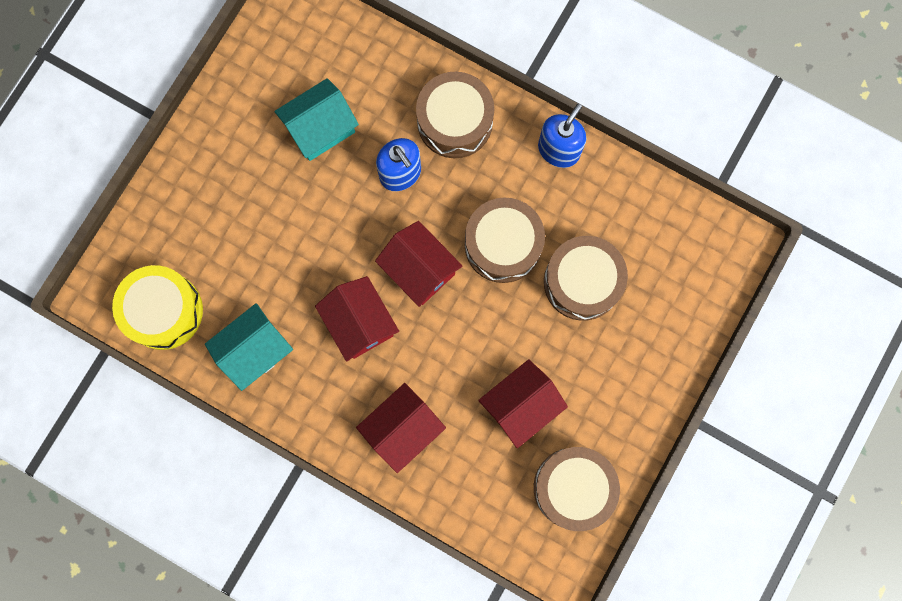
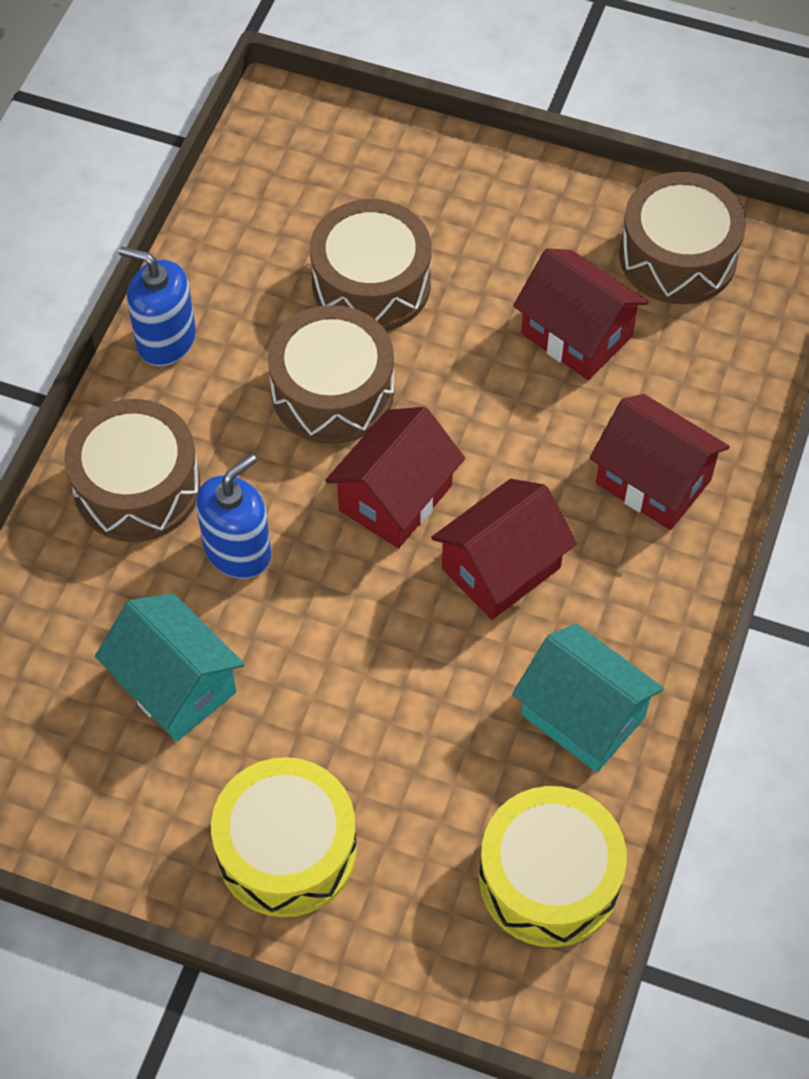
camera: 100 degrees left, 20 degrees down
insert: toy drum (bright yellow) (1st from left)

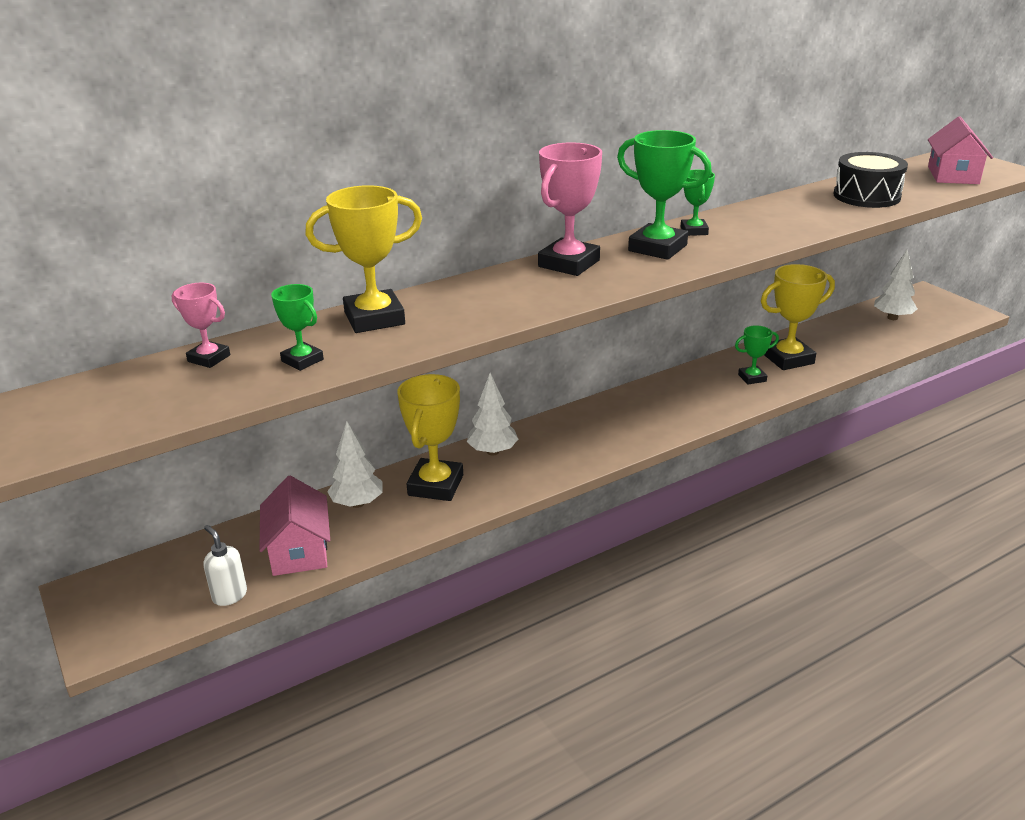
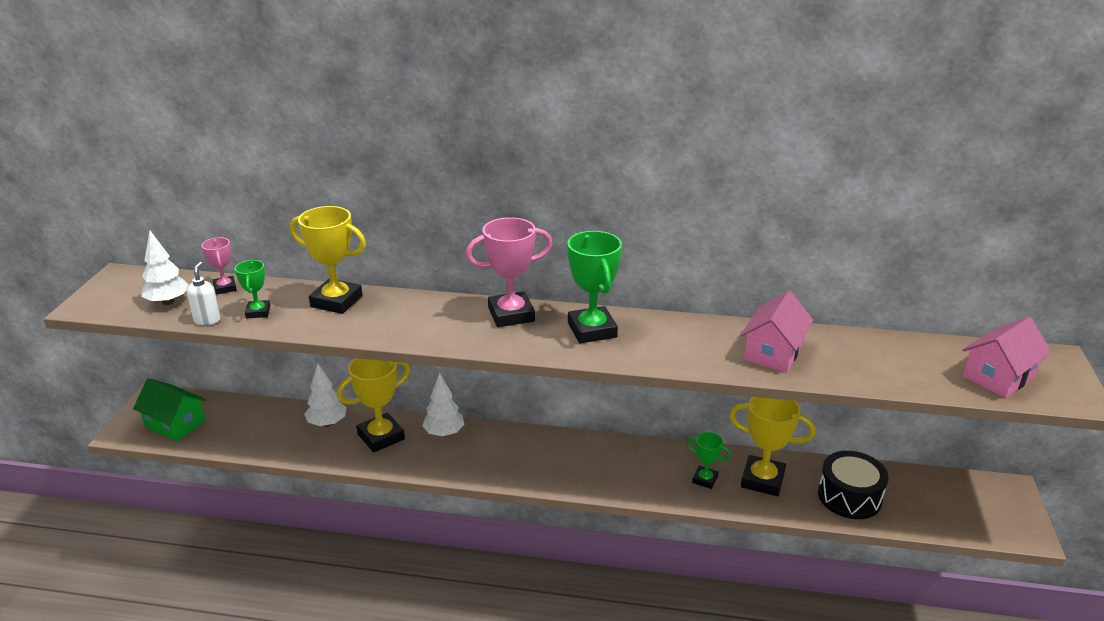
camera: 40 degrees right, 0 degrees up
delete: trophy (leaf-green) (3rd from left)
insert: toy house (leaf-green)
move: soap pump (pure white); toy house (rosy) (1st from left); toy drum (ebony); fir tree (pure white) (3rd from left in the first image) to fir tree (pure white) (1st from left)

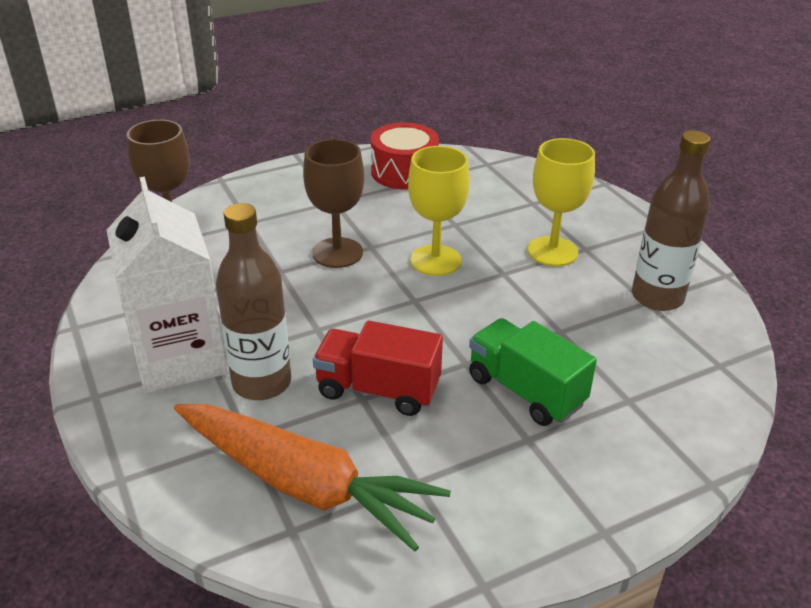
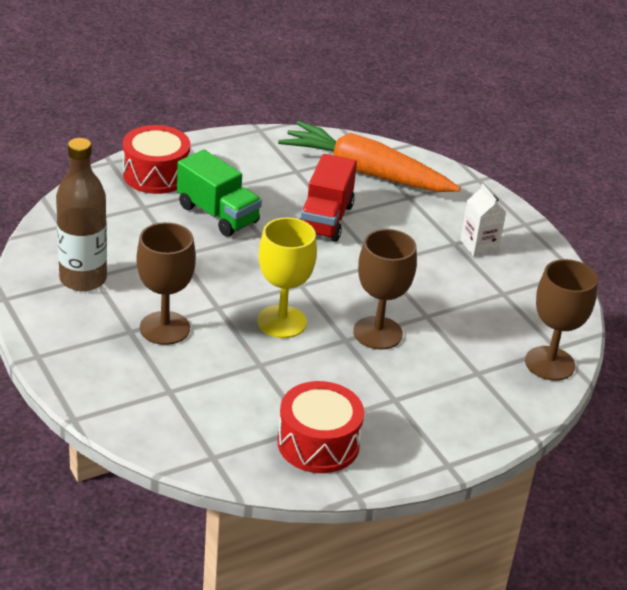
camera: 175 degrees right, 0 degrees up
delete: bottle (dark brown) (1st from left)
insert: toy drum (crimson) (1st from left)
recolor: wine glass (bright yellow) (2nd from left) to wine glass (dark brown) (1st from left)
rotate: truck (crimson) 90 degrees clockwise
resize: carton (pure white) x0.46

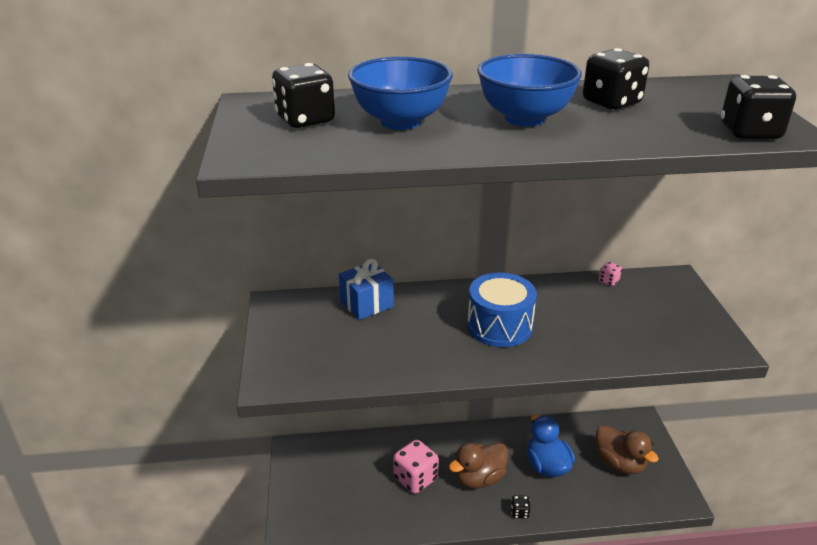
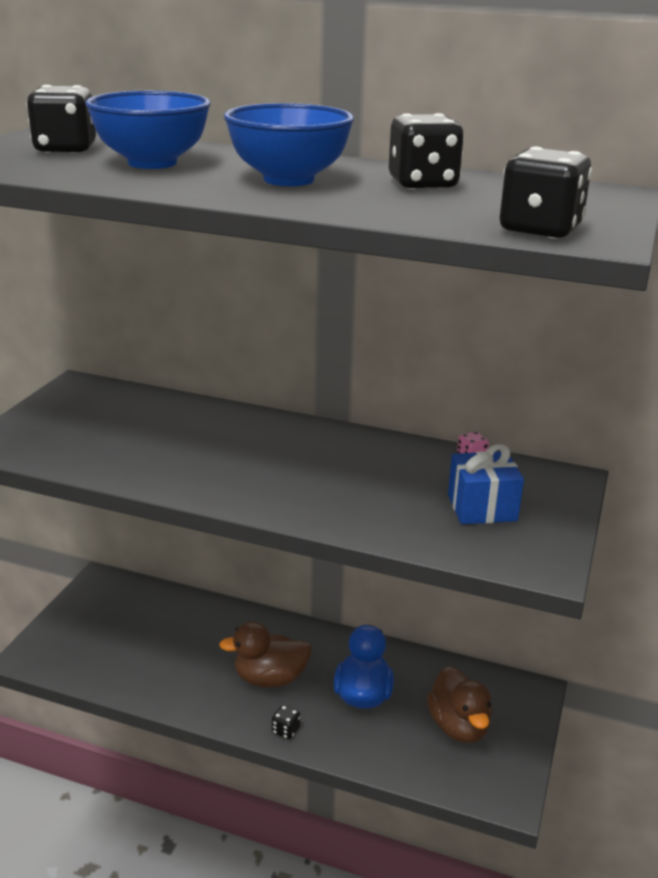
camera: 25 degrees right, 5 degrees down
delete: game die (rosy) (1st from left); toy drum (royal blue)
move: present (royal blue)

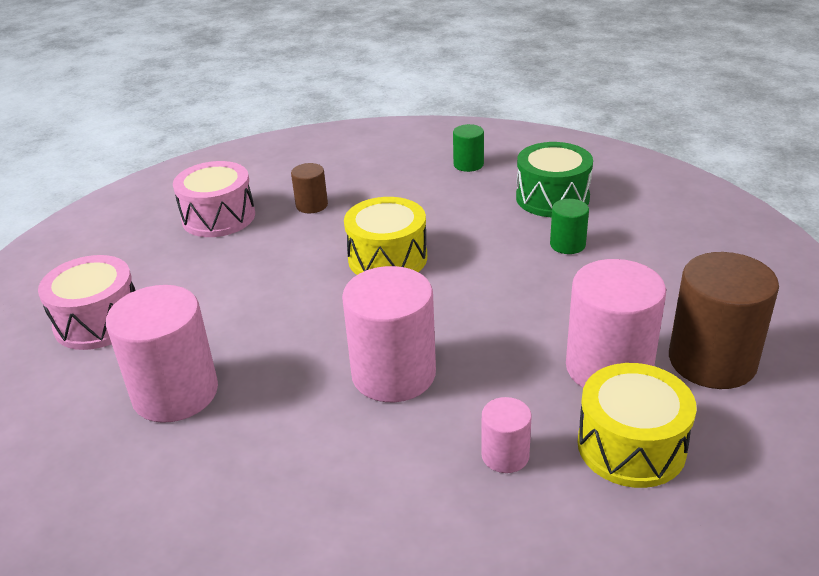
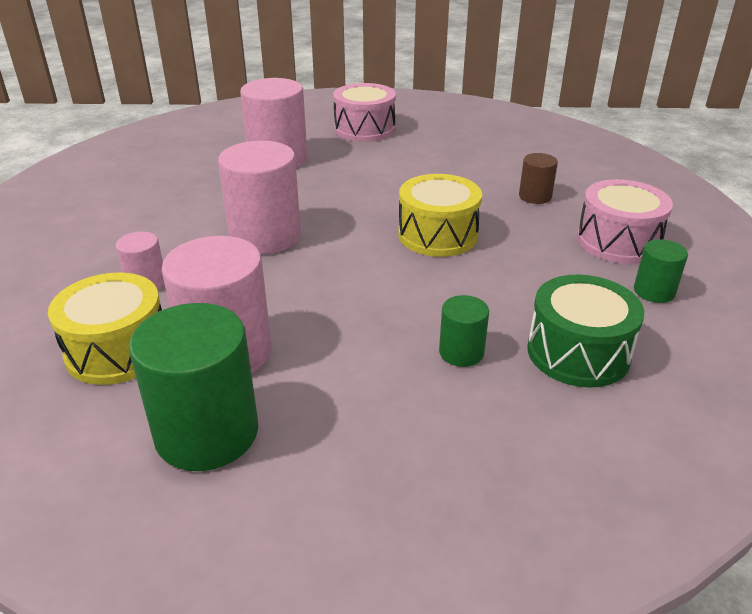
camera: 90 degrees right, 0 degrees up
move: toy drum (rosy) (2nd from left)
recolor: solid cylinder (dark brown) (2nd from left) to solid cylinder (leaf-green) (1st from left)

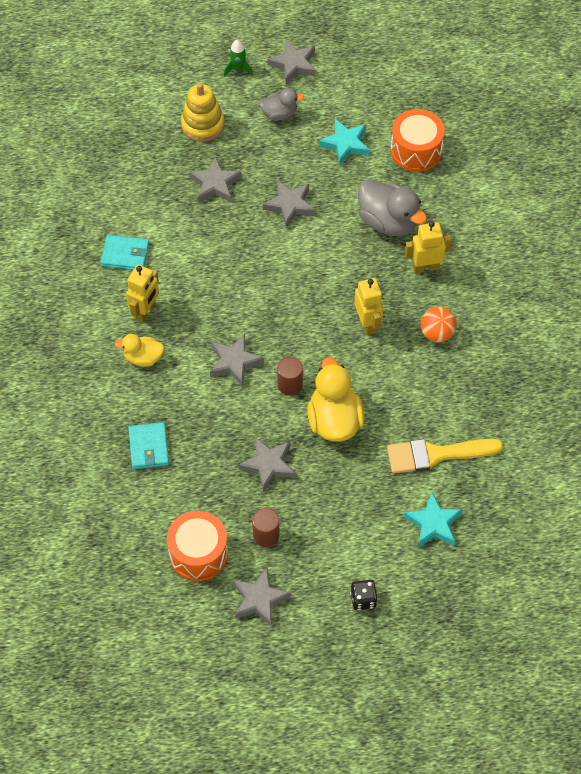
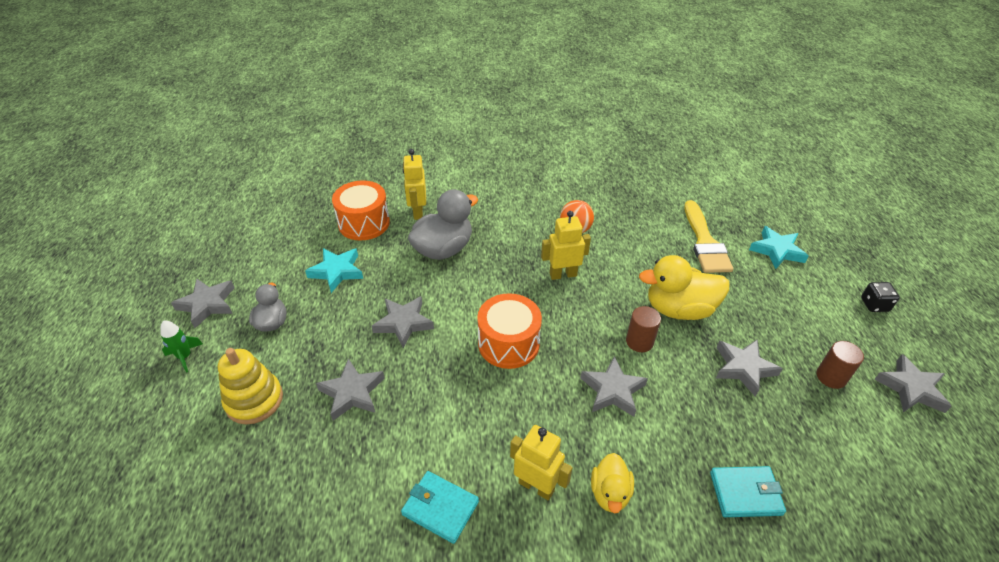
camera: 85 degrees left, 15 degrees down
move: toy drum (bright orange) (1st from left in the first image) to toy drum (bright orange) (2nd from left); robot (bright yellow) (3rd from left in the first image) to robot (bright yellow) (1st from left)
rotate: wallet (teal) (1st from left) 75 degrees counterclockwise

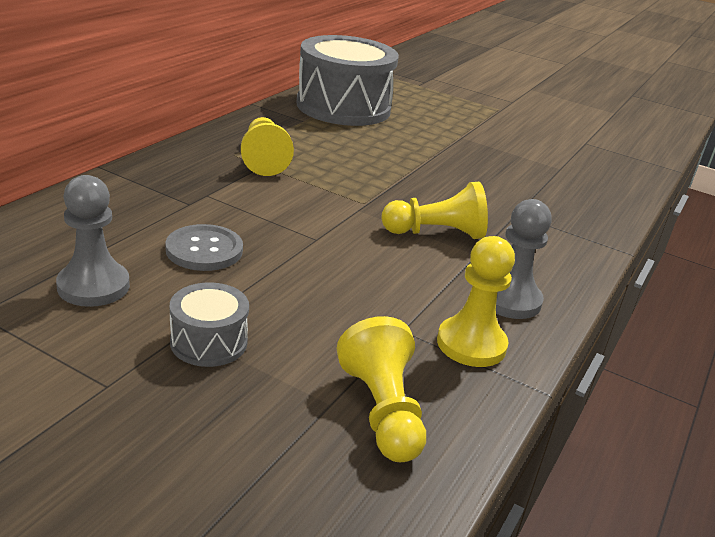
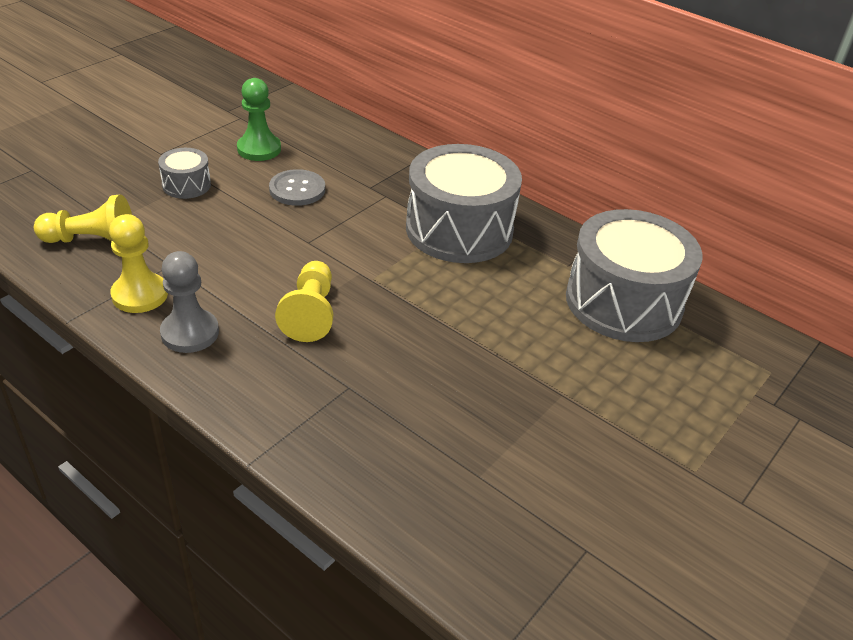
camera: 100 degrees right, 10 degrees up
replace: chess pawn (bright yellow) (1st from left) to toy drum (ash-grey) (2nd from left)
recolor: chess pawn (ash-grey) (1st from left) to chess pawn (leaf-green)

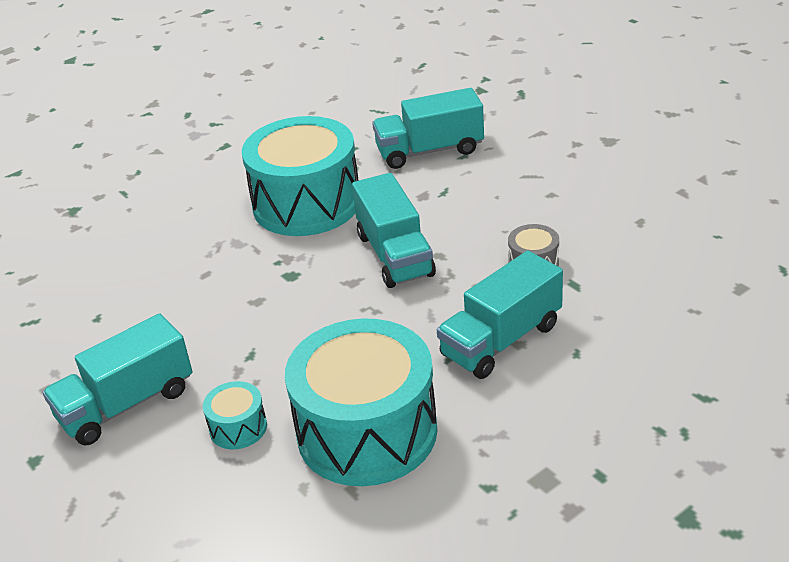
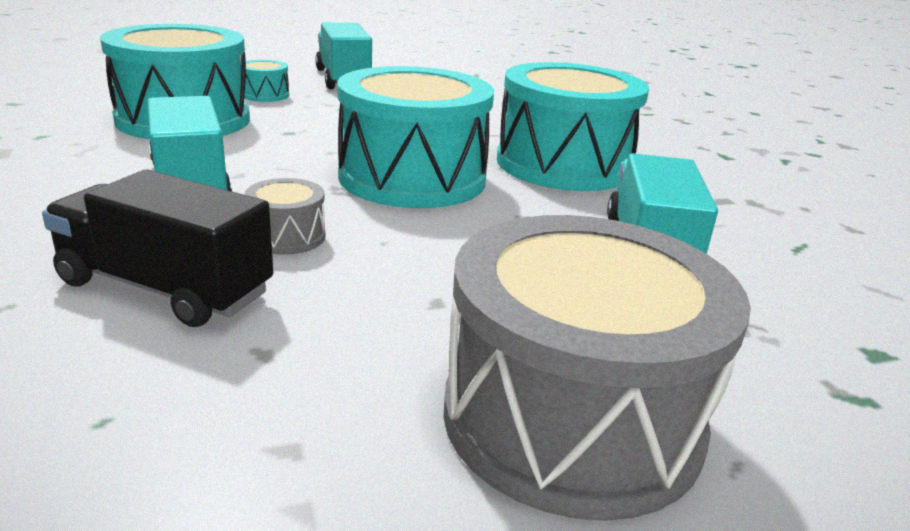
camera: 105 degrees right, 10 degrees down
insert: truck (ebony); toy drum (ash-grey) (2nd from left)
replace: truck (teal) (2nd from left) to toy drum (teal) (3rd from left)

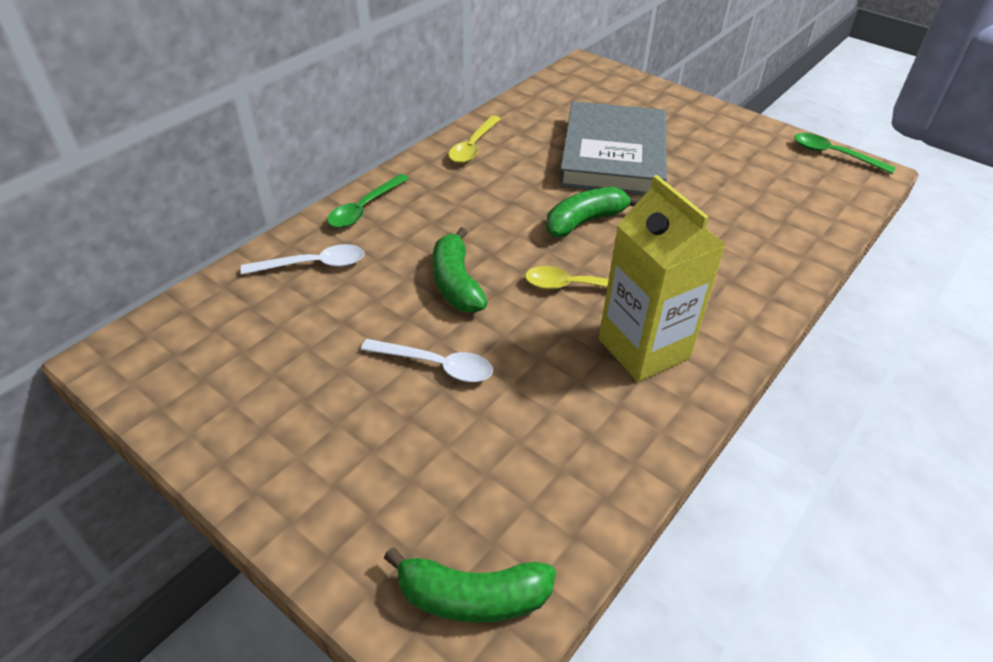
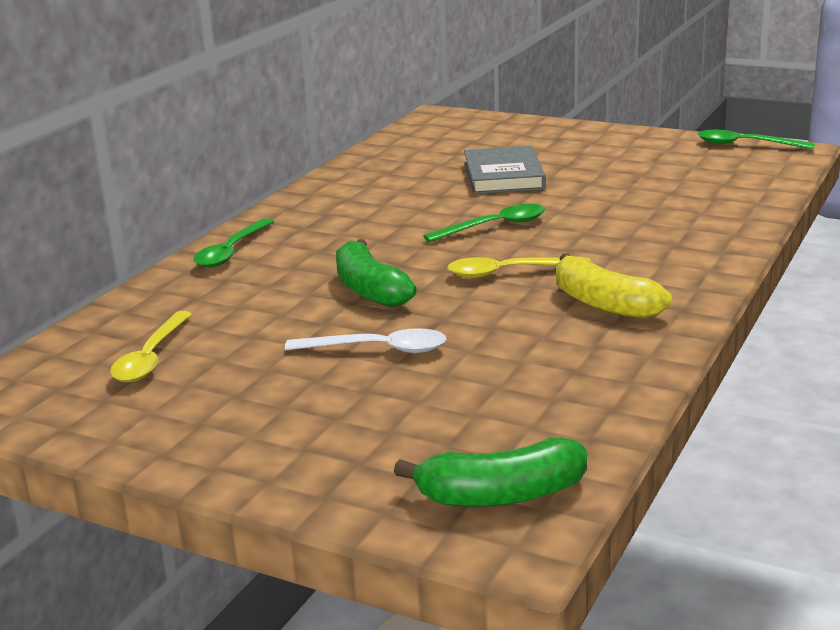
camera: 10 degrees left, 20 degrees down
delete: teaspoon (pure white) (1st from left)
move: teaspoon (bright yellow) (1st from left)
replace: banana (leaf-green) (3rd from left) to teaspoon (leaf-green) (2nd from left); carton (bright yellow) to banana (bright yellow)
resize: hardback (ash-grey) x0.61

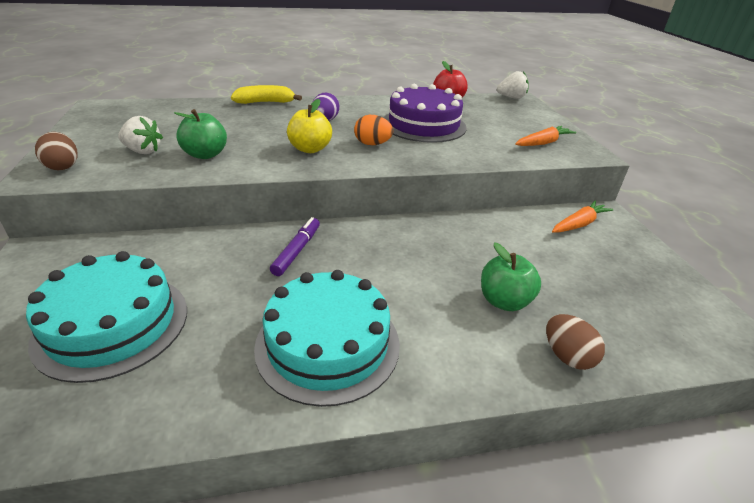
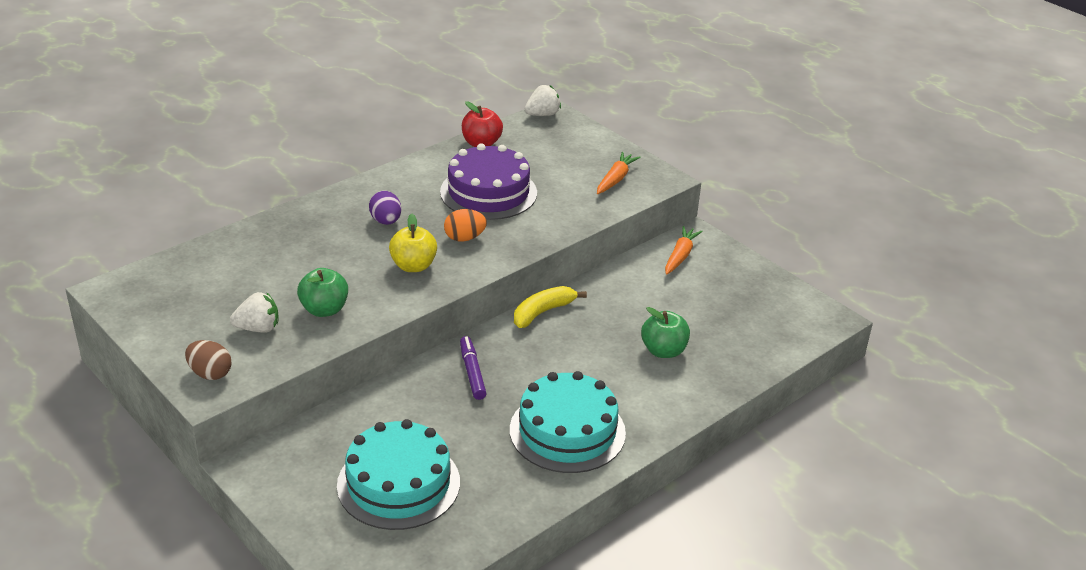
camera: 30 degrees left, 0 degrees up
delete: egg (dark brown) (2nd from left)
move: banana (bright yellow)

